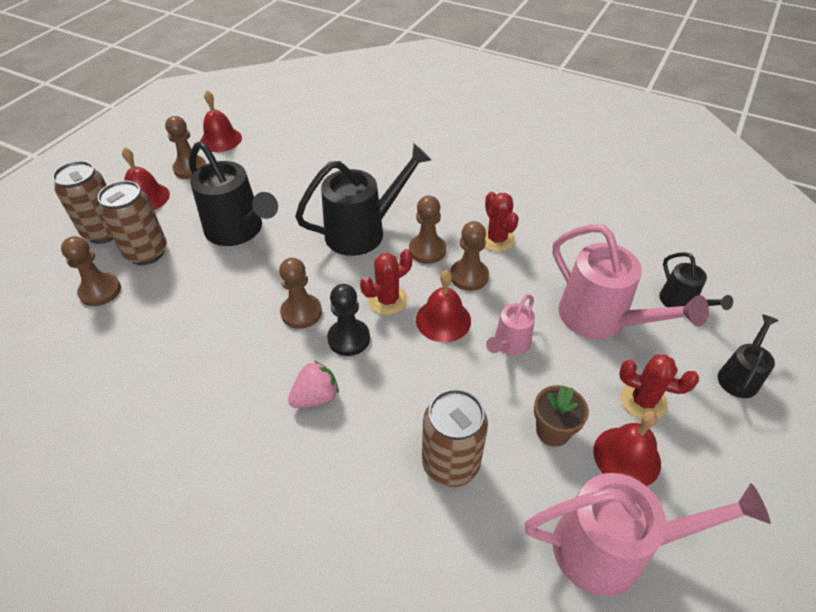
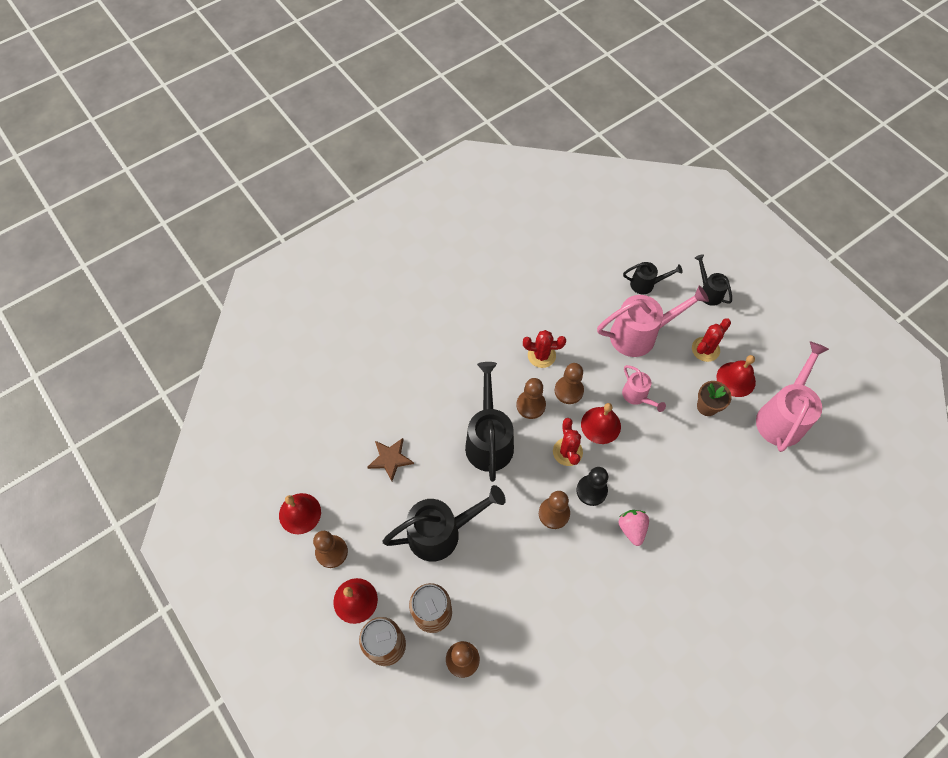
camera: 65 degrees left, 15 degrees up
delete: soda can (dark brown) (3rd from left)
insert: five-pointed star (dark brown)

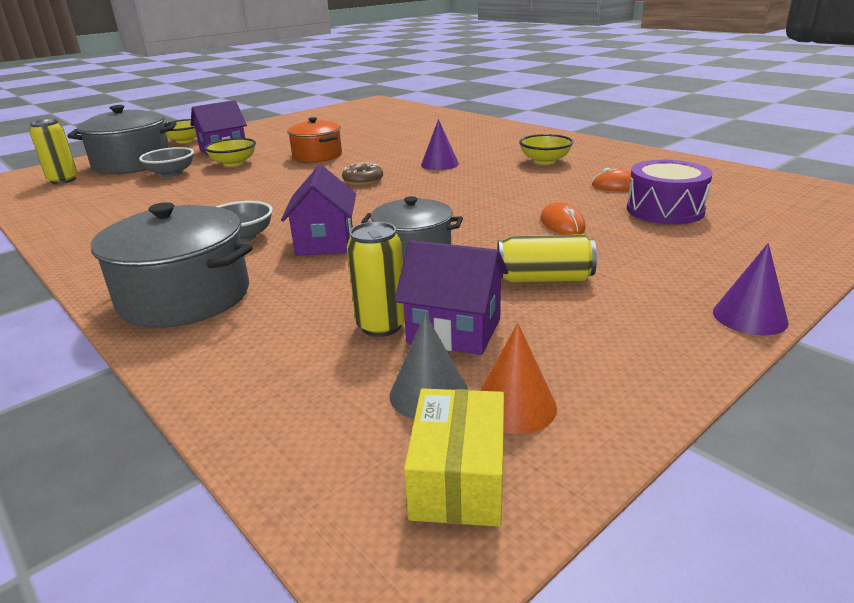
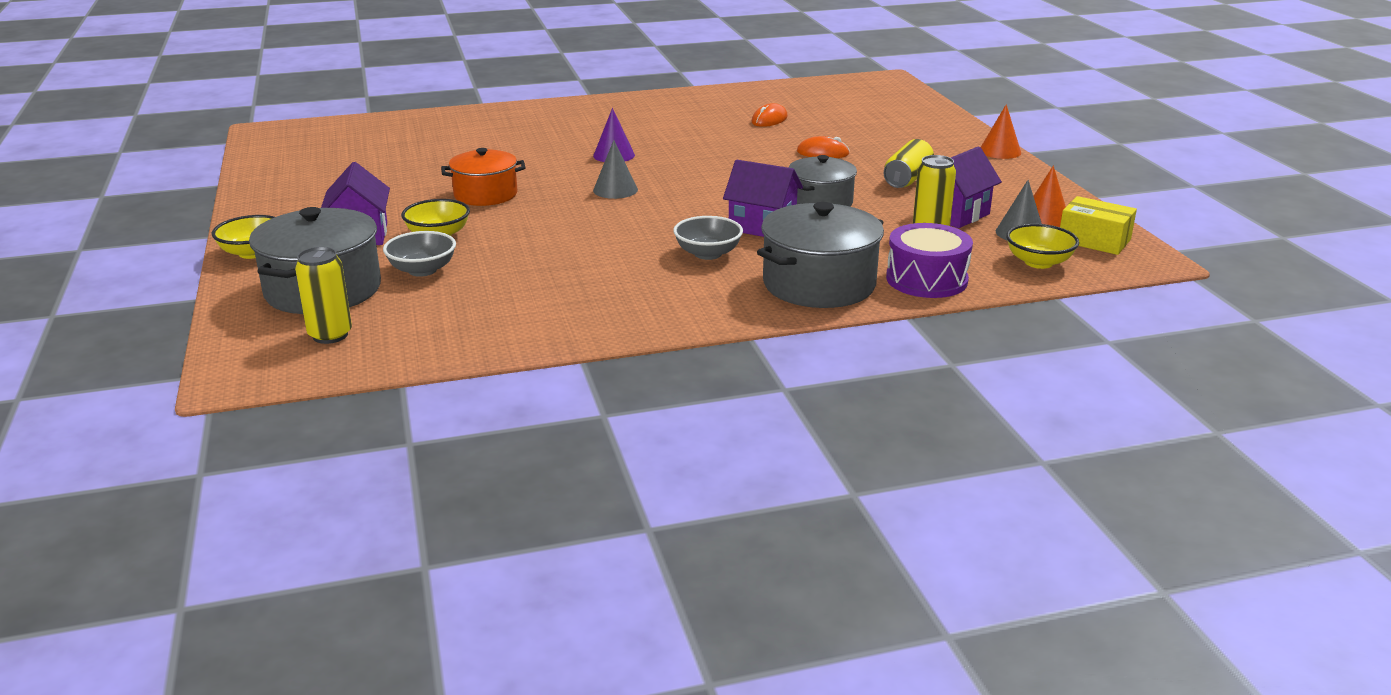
camera: 65 degrees left, 0 degrees up
move: bowl (bright yellow) (3rd from left); toy drum (purple)
replace: doughnut (dark brown) to cone shape (ash-grey) (1st from left)
recolor: cone shape (purple) (2nd from left) to cone shape (bright orange) (1st from left)

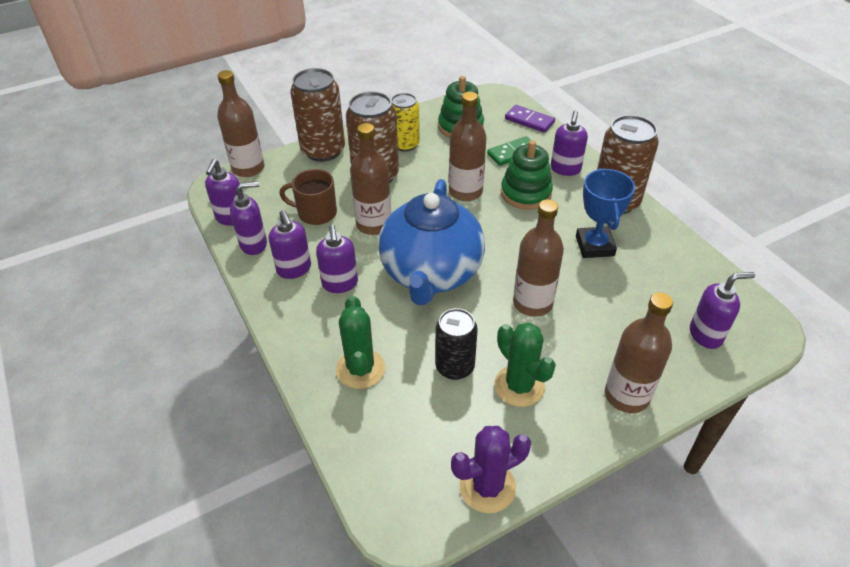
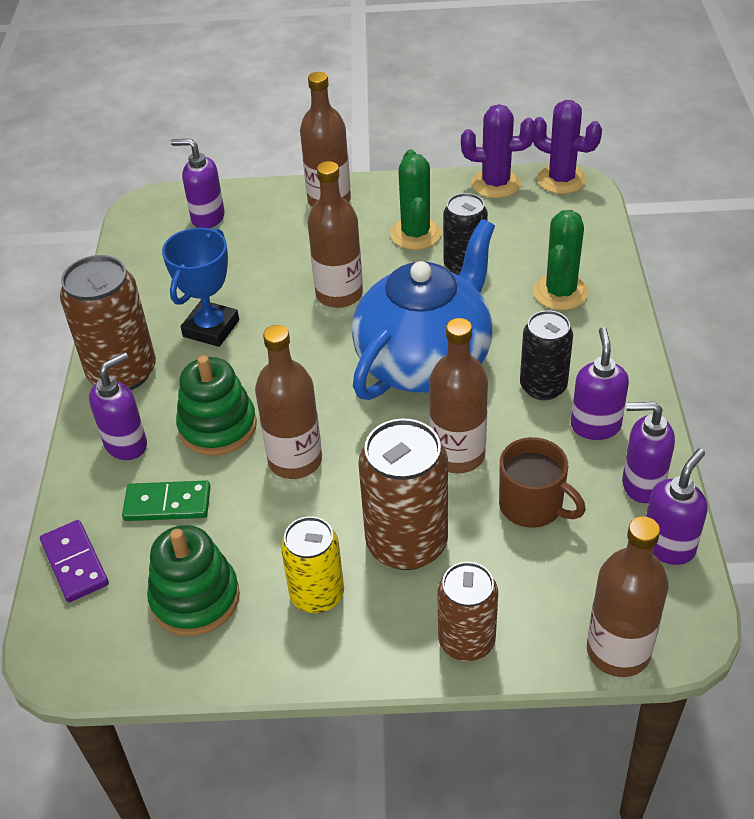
camera: 150 degrees left, 0 degrees up
insert: cactus (purple) (2nd from left)
replace: soap pump (purple) (4th from left) to soda can (ebony) (2nd from left)
resize: soda can (dark brown) (1st from left in the first image) x0.65

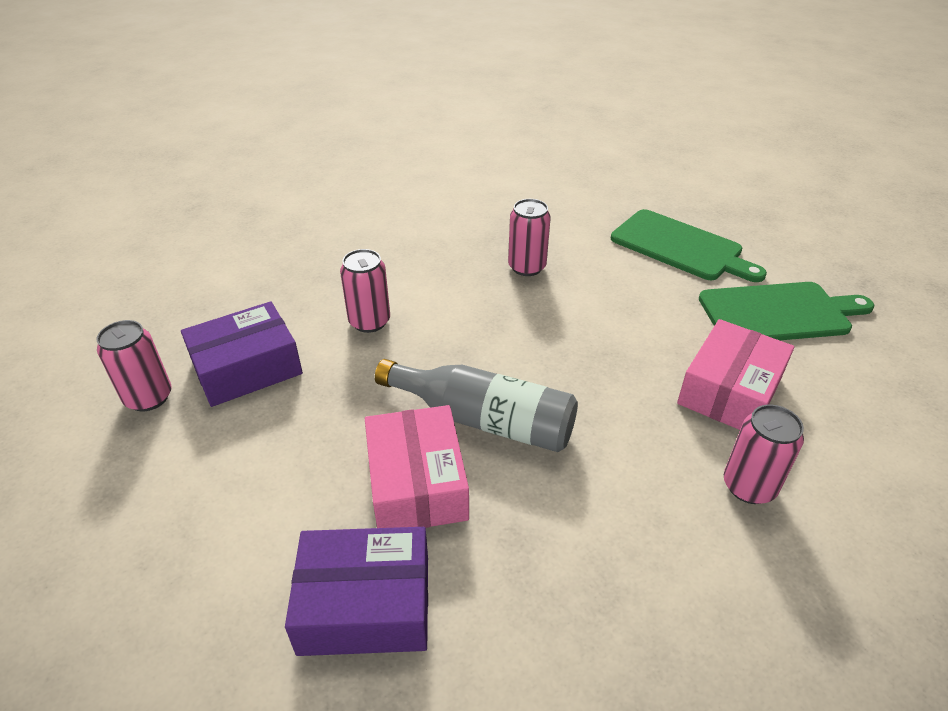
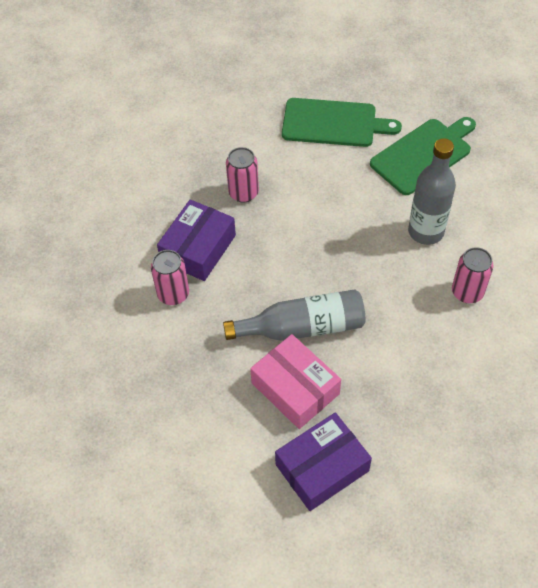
camera: 30 degrees left, 15 degrees up
delete: soda can (rosy) (1st from left)
move: box (purple) (1st from left)
replace: box (rosy) (2nd from left) to bottle (ash-grey) (2nd from left)

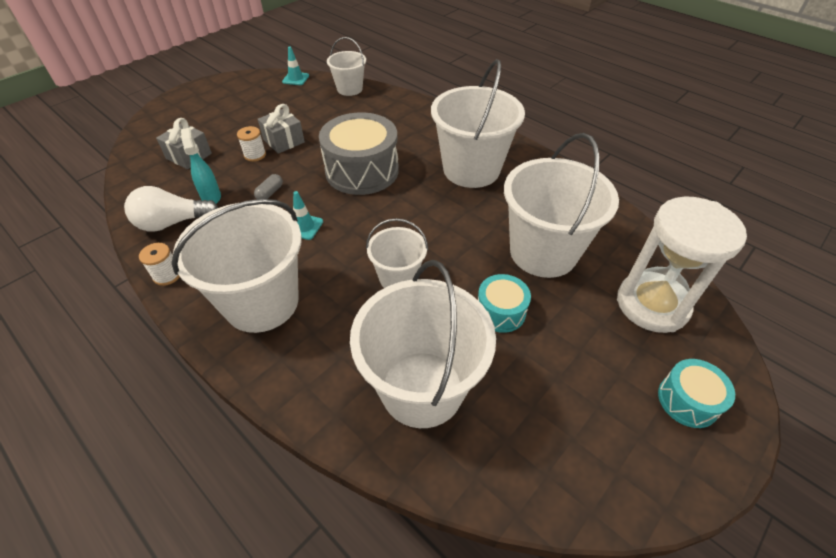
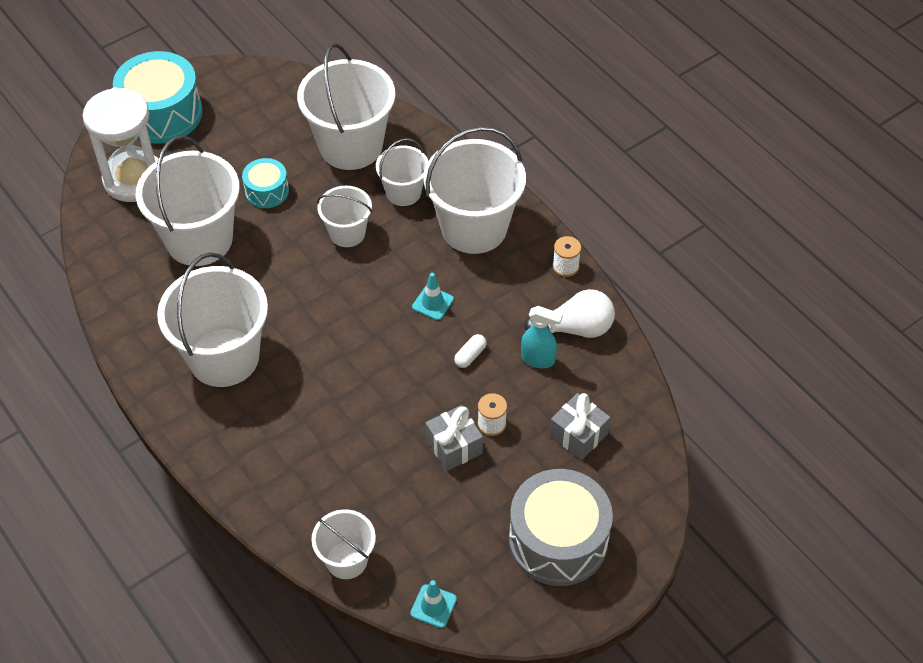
camera: 170 degrees left, 5 degrees up
insert: pail (pure white) (6th from left)
move: toy drum (ash-grey)
recolor: pill (ash-grey) to pill (pure white)
rotate: sprayer (teal) 60 degrees counterclockwise
resize: toy drum (teal) (2nd from left in the first image) x1.91

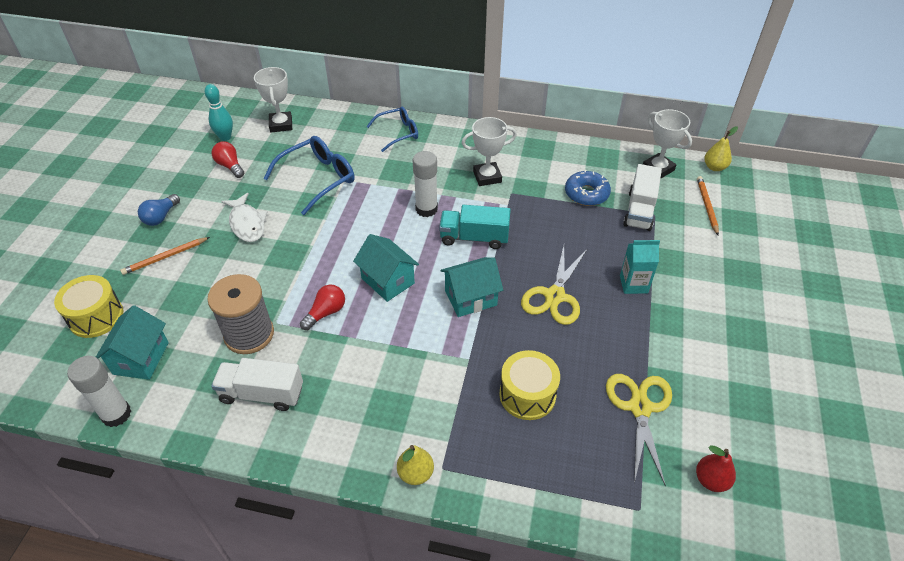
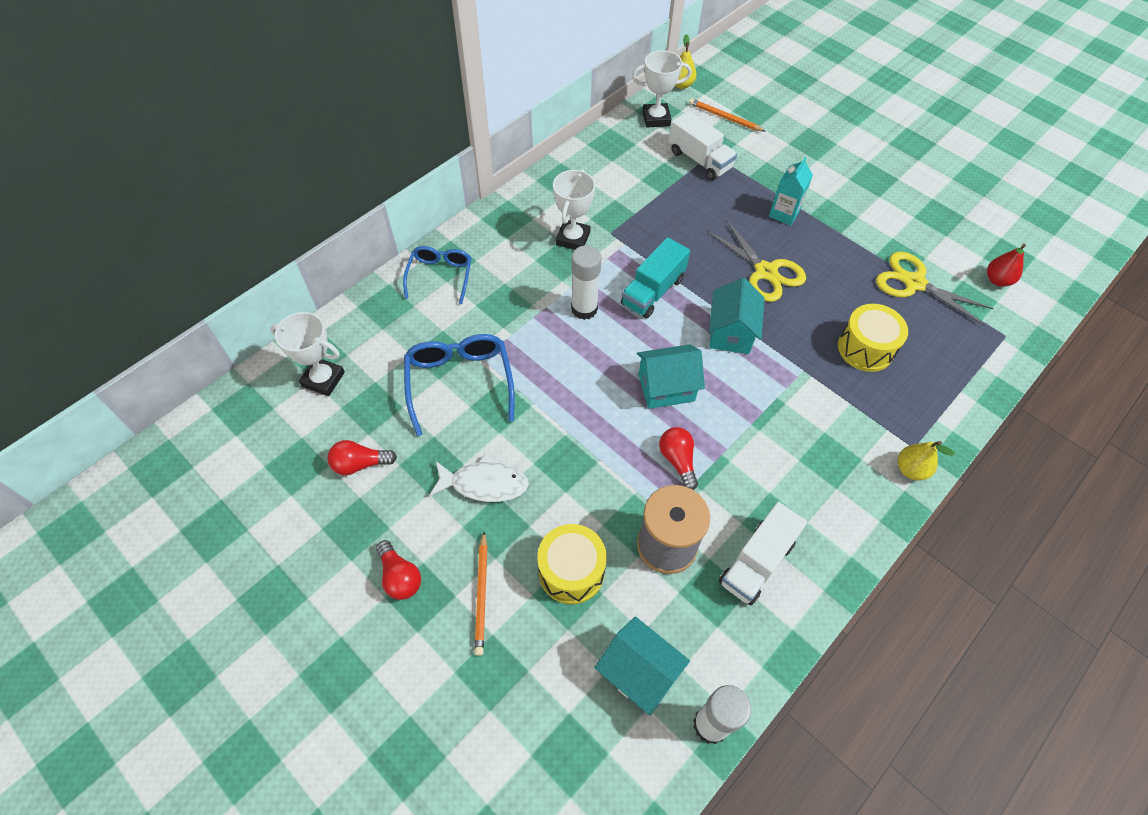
camera: 60 degrees left, 10 degrees up
delete: tenpin (teal); doughnut (royal blue)
move: toy drum (bright yellow) (1st from left)
recolor: bulb (royal blue) to bulb (crimson) (2nd from left)

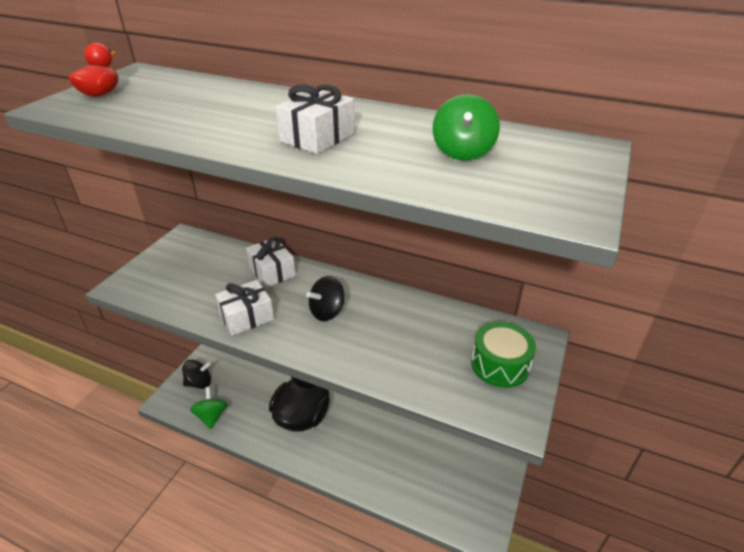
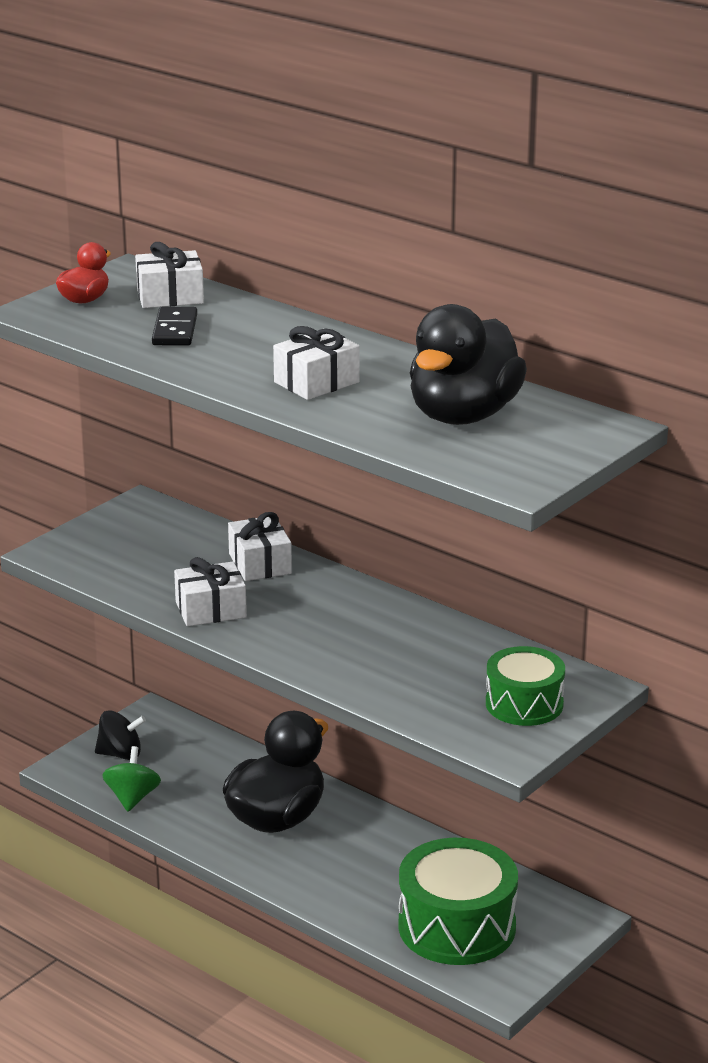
camera: 15 degrees right, 10 degrees down
delete: whirligig (ebony) (2nd from left)
insert: present (pure white) (1st from left); domino piece (ebony); toy drum (leaf-green) (1st from left)
replace: whirligig (leaf-green) (2nd from left) to rubber duck (ebony) (2nd from left)

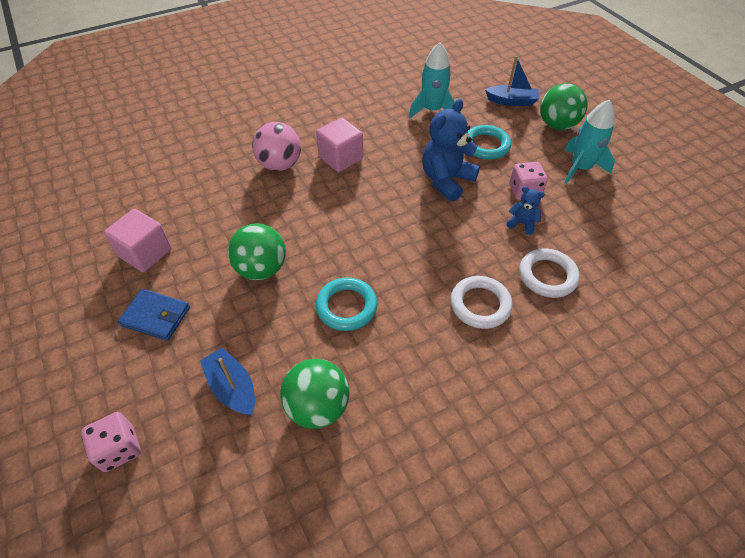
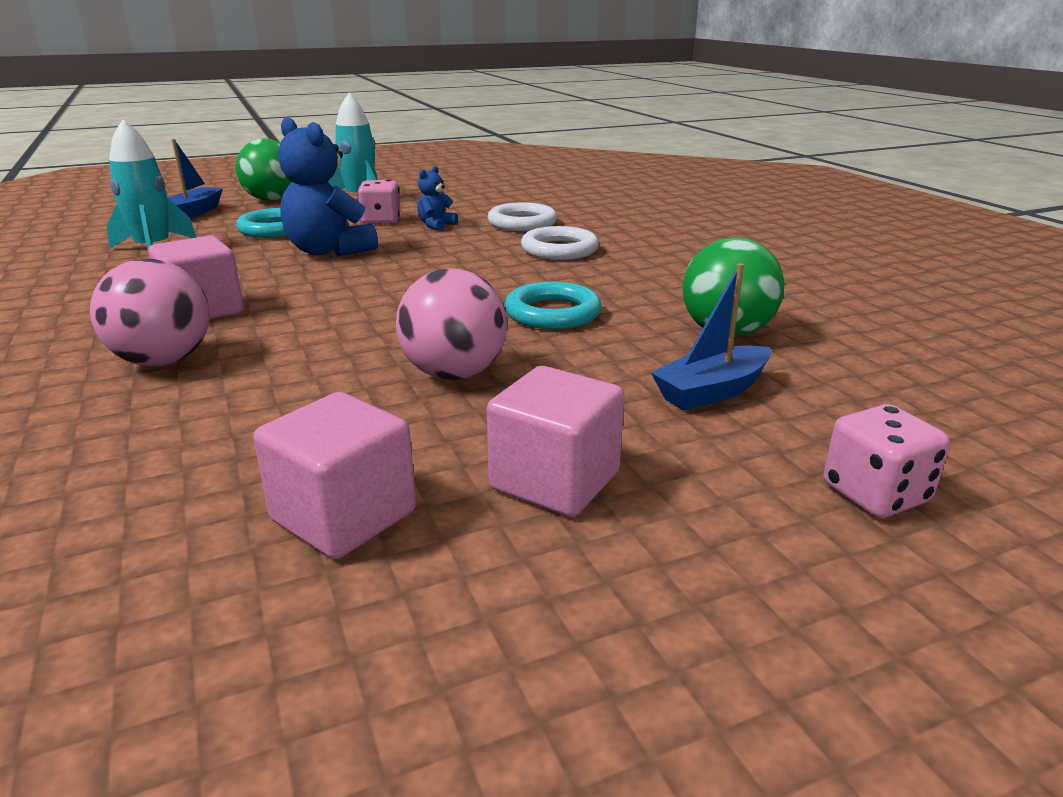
camera: 85 degrees left, 25 degrees down
replace: wallet (royal blue) to cube (rosy) (3rd from left)
recolor: sphere (leaf-green) (1st from left) to sphere (rosy) (2nd from left)

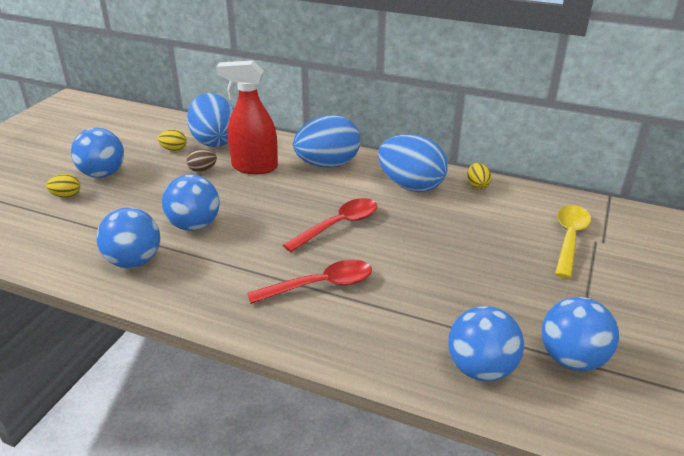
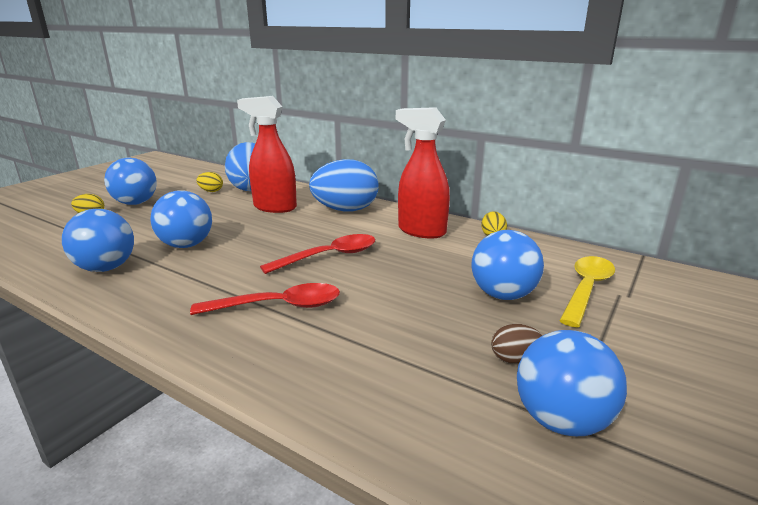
camera: 10 degrees right, 10 degrees down
move: egg (dark brown); sphere (royal blue) (4th from left)
replace: egg (royal blue) (3rd from left) to sprayer (crimson) (2nd from left)

